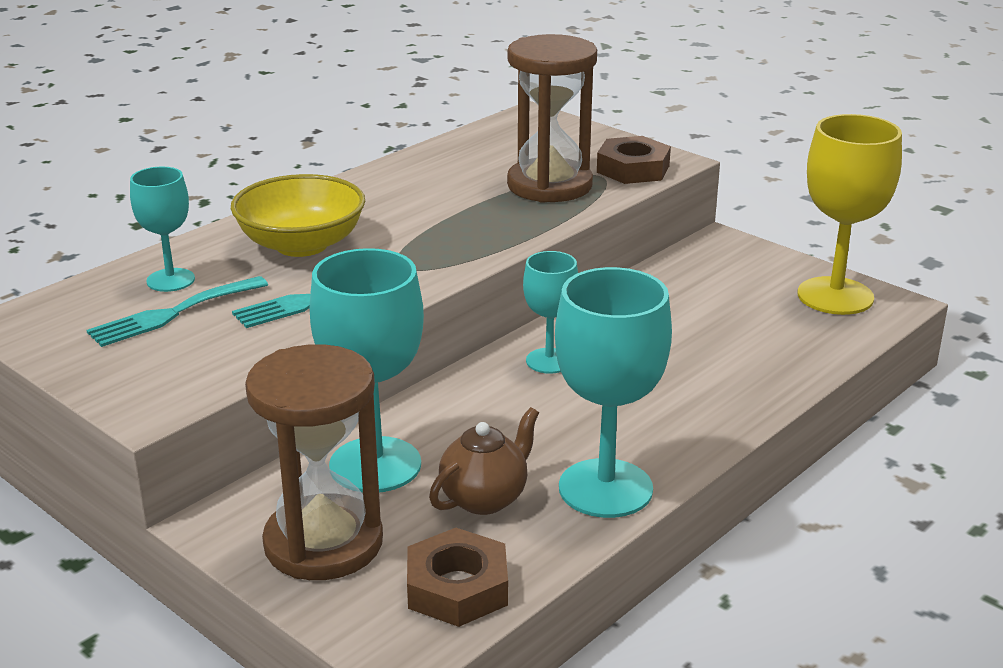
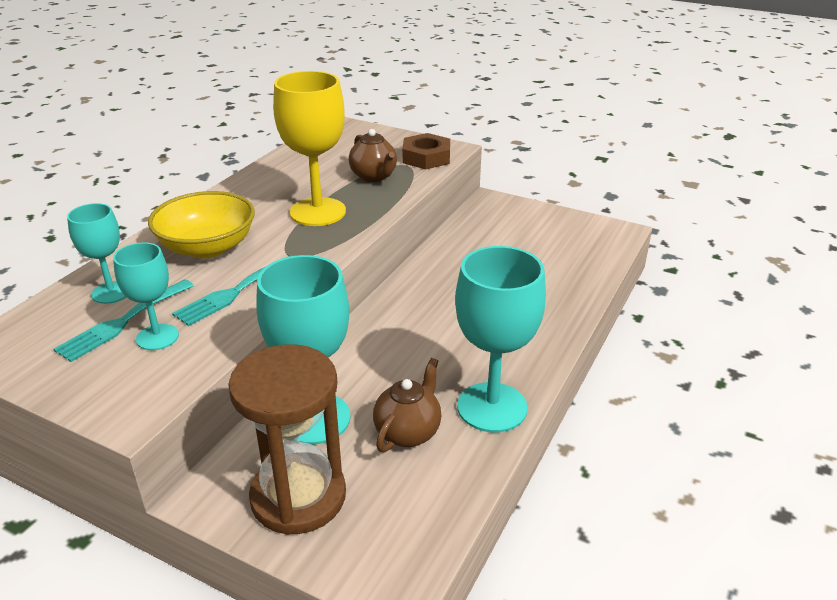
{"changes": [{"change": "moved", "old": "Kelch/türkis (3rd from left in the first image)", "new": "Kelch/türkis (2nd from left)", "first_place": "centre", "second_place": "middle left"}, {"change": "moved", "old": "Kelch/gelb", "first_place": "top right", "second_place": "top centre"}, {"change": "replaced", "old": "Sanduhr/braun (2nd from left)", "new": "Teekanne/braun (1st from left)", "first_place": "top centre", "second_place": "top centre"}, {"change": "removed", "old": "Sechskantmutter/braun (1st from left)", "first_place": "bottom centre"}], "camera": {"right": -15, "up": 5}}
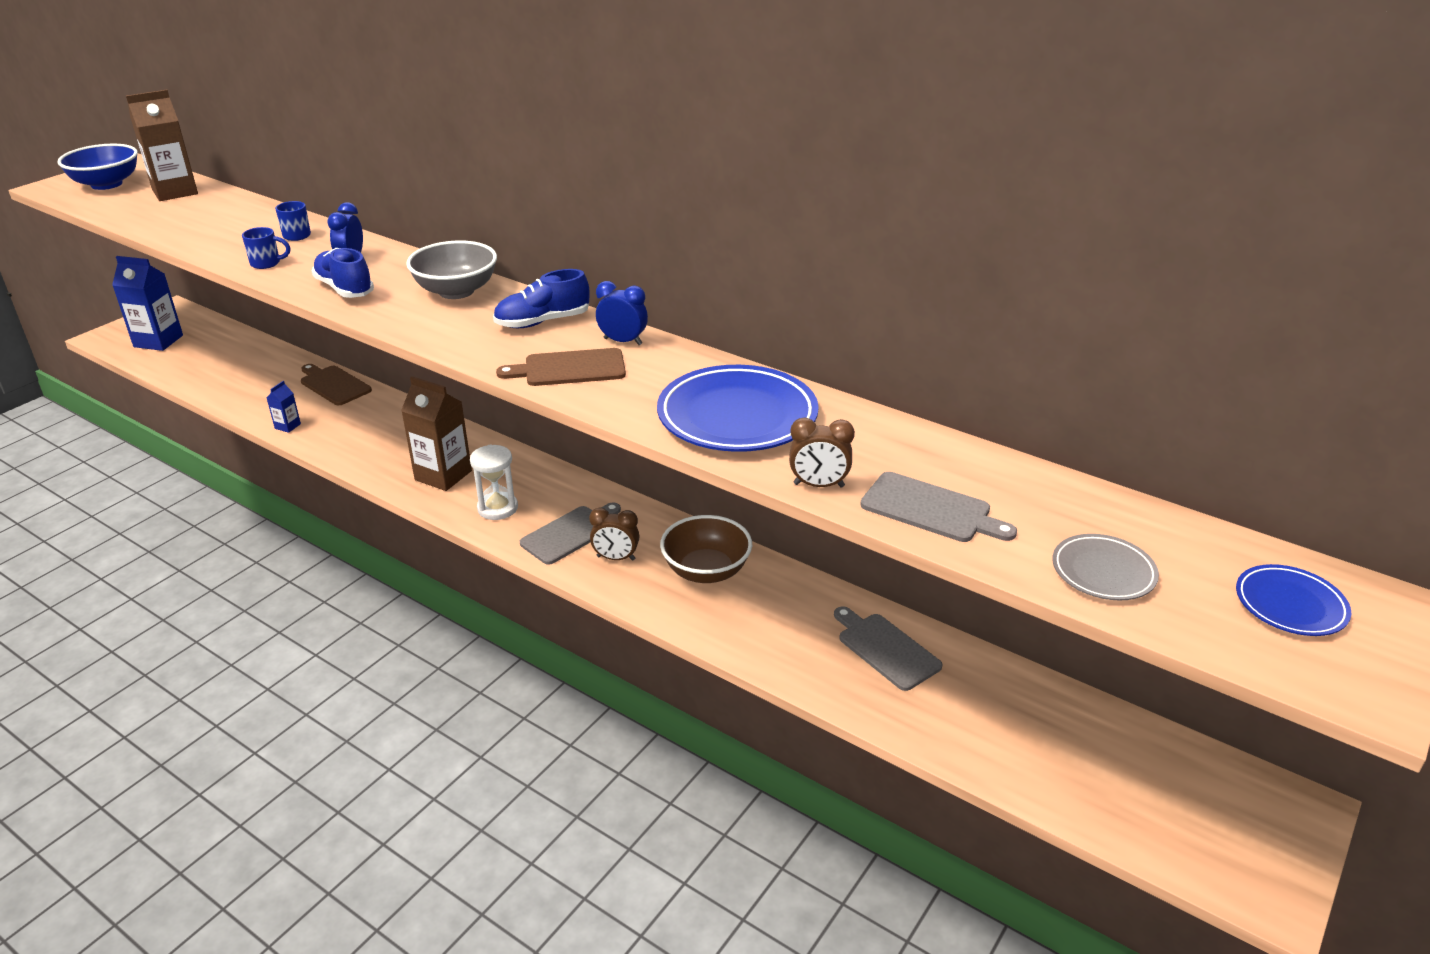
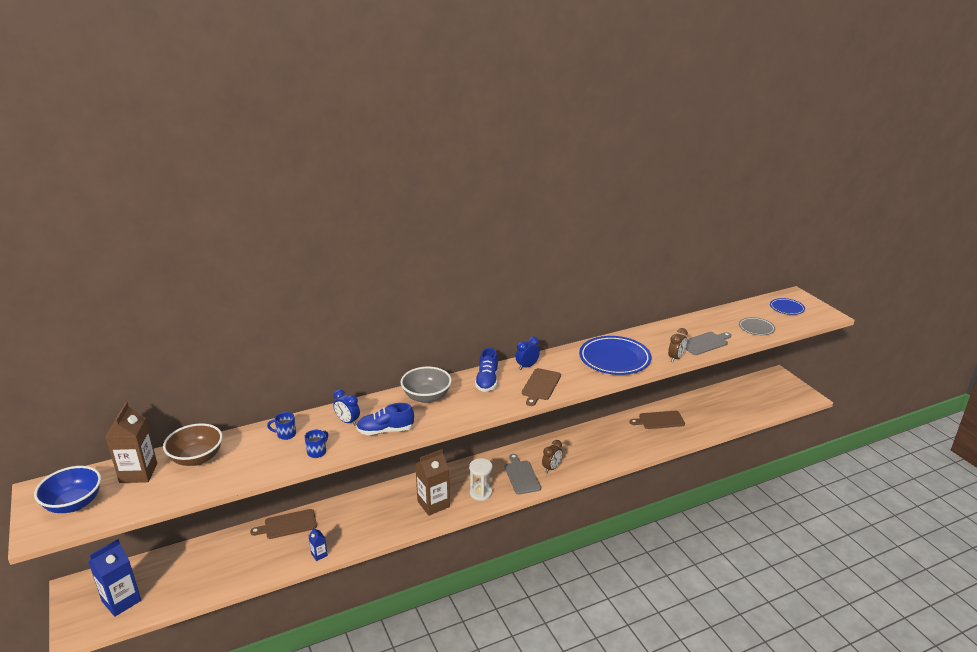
{"changes": [{"change": "moved", "old": "Schüssel/braun", "first_place": "centre", "second_place": "bottom left"}, {"change": "recoloured", "old": "Schneidebrett/grau (2nd from left)", "new": "Schneidebrett/braun (3rd from left)", "first_place": "bottom centre", "second_place": "middle right"}], "camera": {"right": -60, "up": -5}}
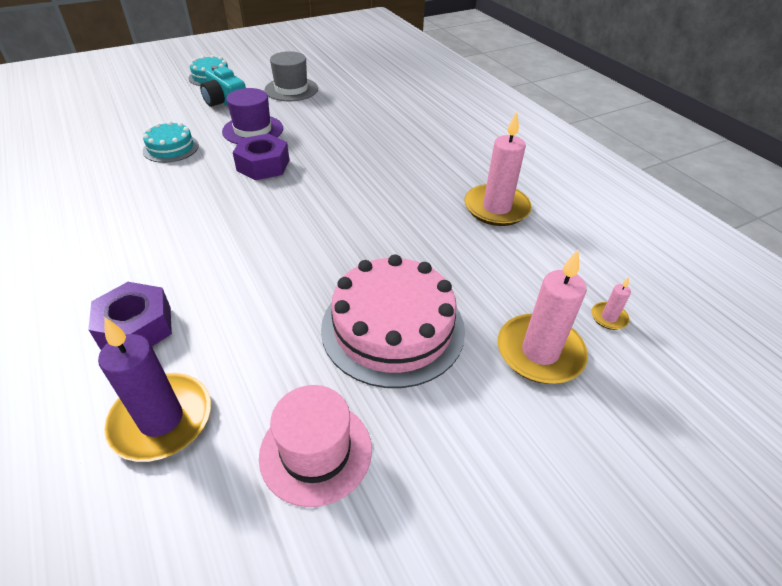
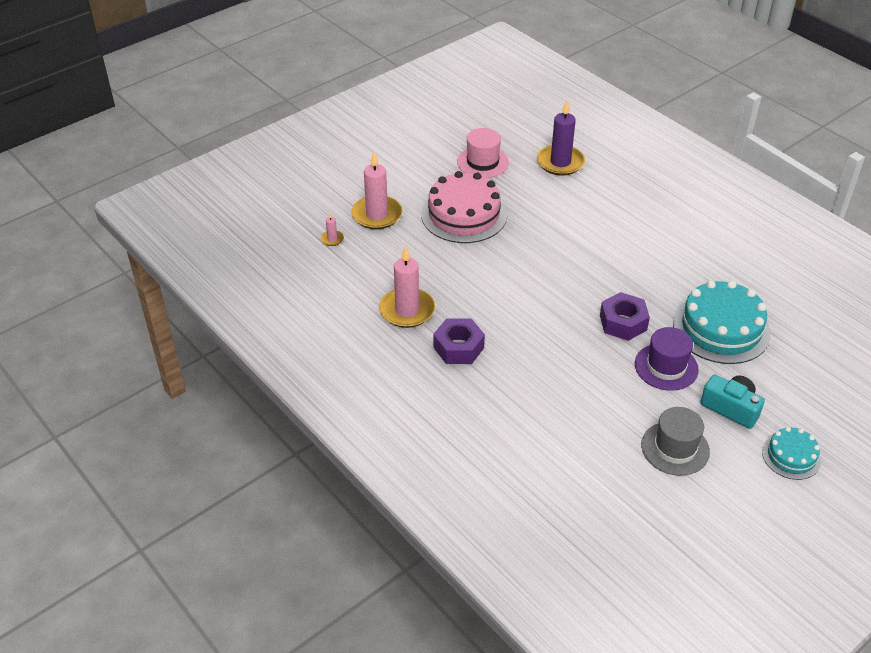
{"changes": [{"change": "moved", "old": "Sechskantmutter/lila (1st from left)", "first_place": "middle left", "second_place": "centre"}, {"change": "resized", "old": "Kuchen/türkis (1st from left)", "first_place": "top left", "second_place": "middle right", "factor": 1.86}], "camera": {"right": 170, "up": 0}}
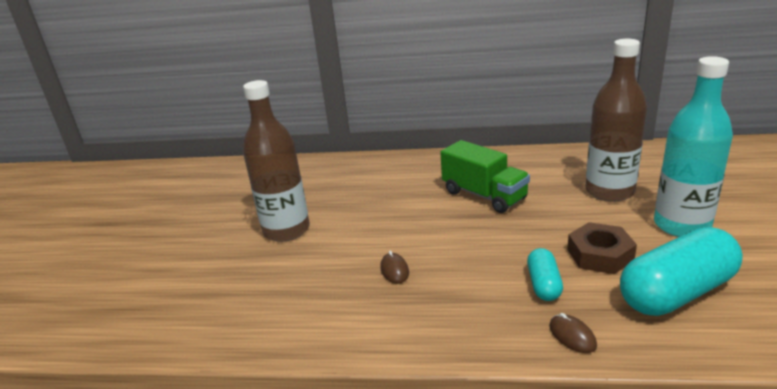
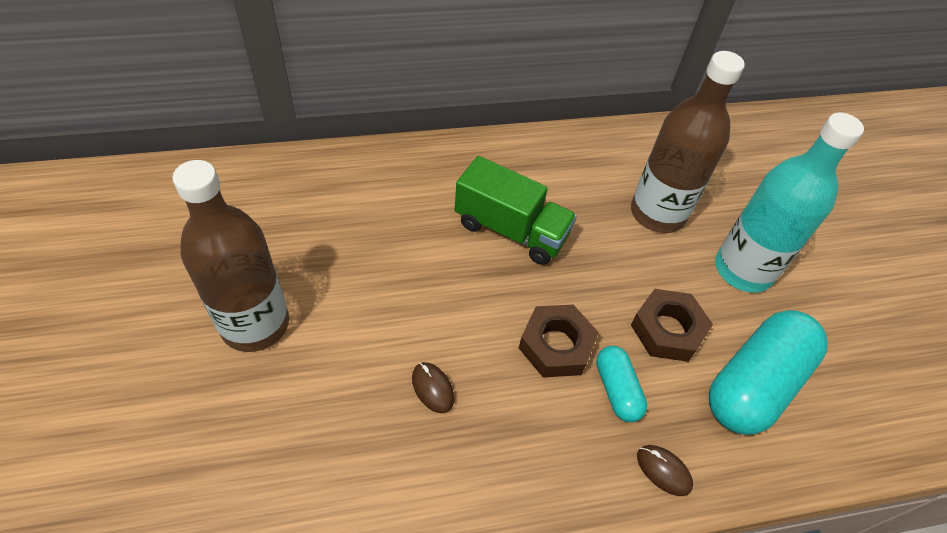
{"changes": [{"change": "added", "new": "Sechskantmutter/braun (1st from left)", "second_place": "centre"}], "camera": {"right": -25, "up": 25}}
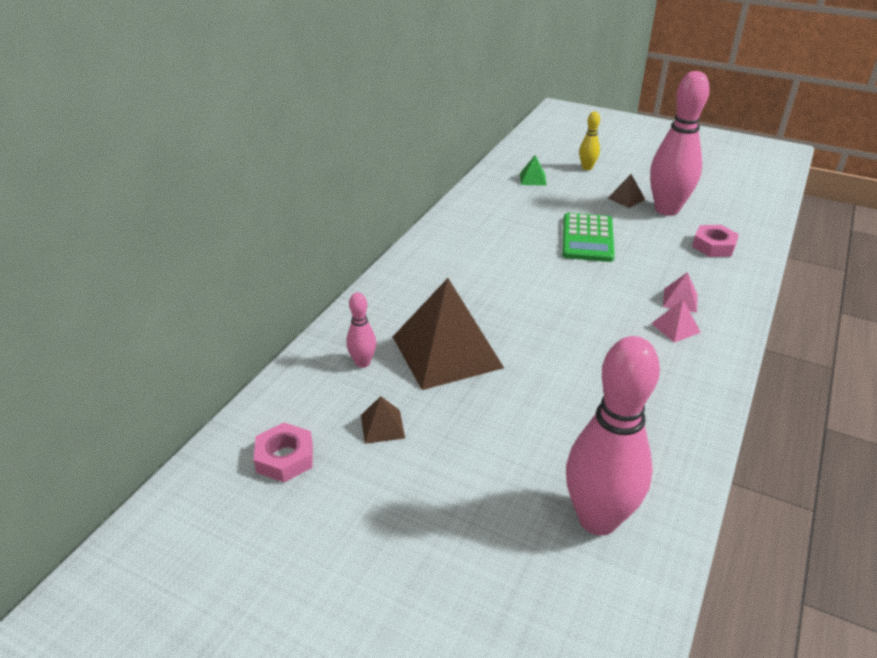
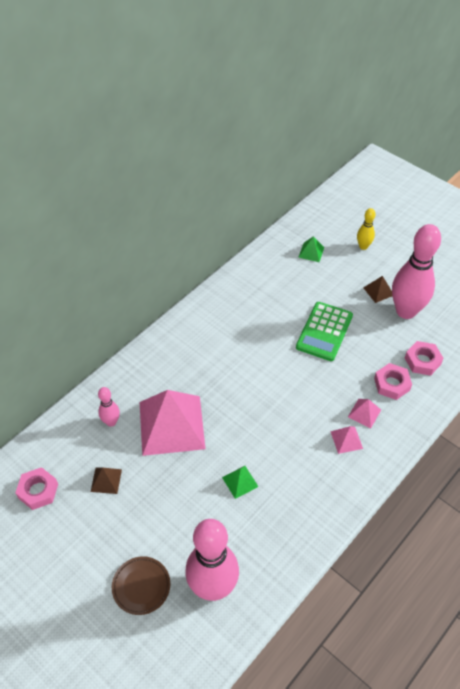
{"changes": [{"change": "added", "new": "Teller/braun", "second_place": "bottom left"}, {"change": "recoloured", "old": "Pyramide/braun (2nd from left)", "new": "Pyramide/rosa (1st from left)", "first_place": "centre", "second_place": "centre"}, {"change": "added", "new": "Pyramide/grün (1st from left)", "second_place": "bottom centre"}, {"change": "added", "new": "Sechskantmutter/rosa (2nd from left)", "second_place": "middle right"}], "camera": {"right": 15, "up": 15}}
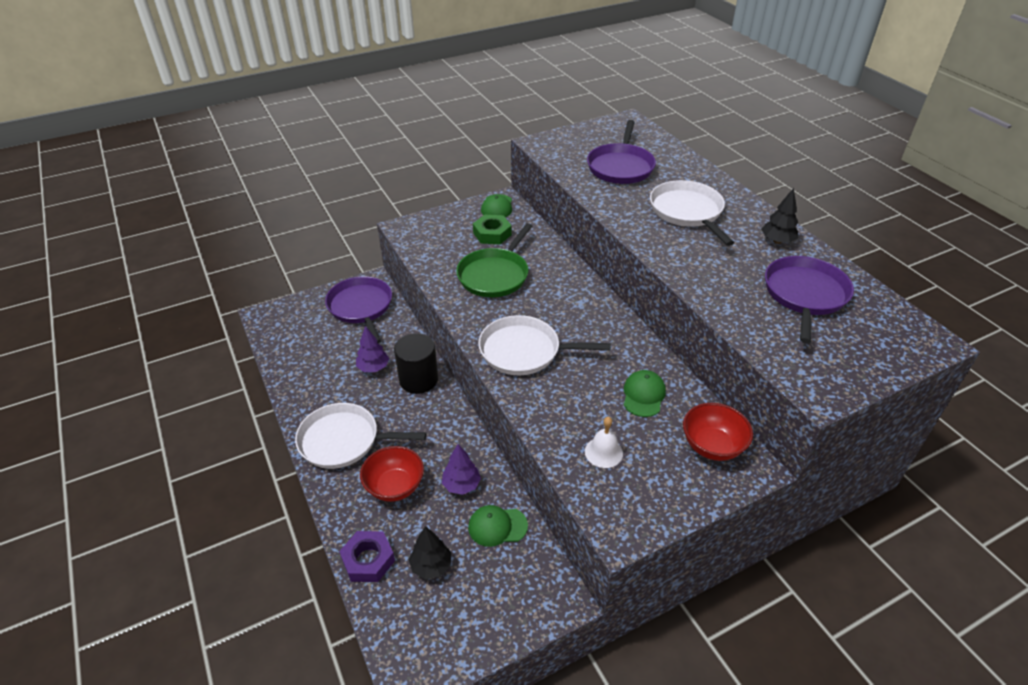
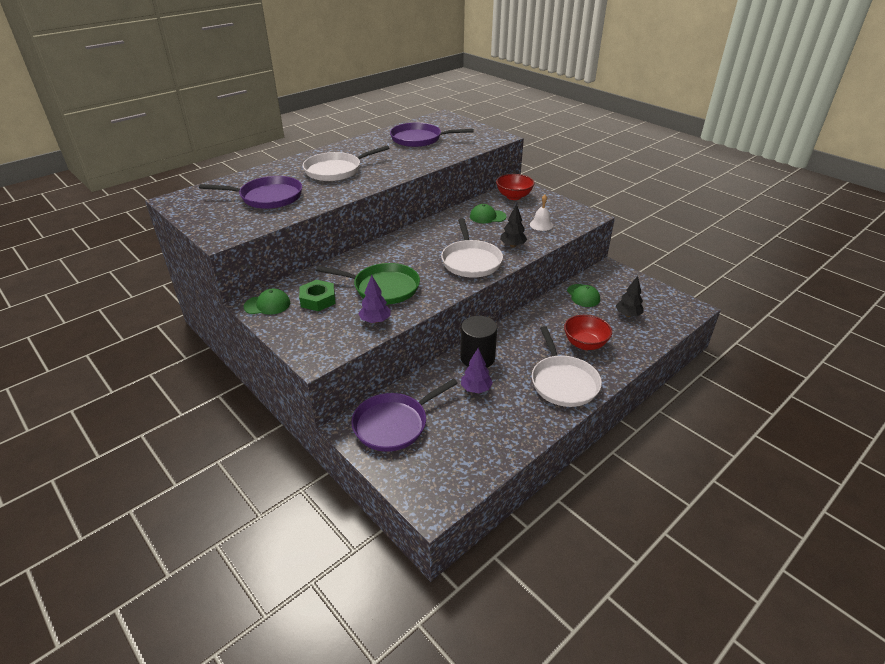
{"changes": [{"change": "moved", "old": "Baum/lila (2nd from left in the first image)", "new": "Baum/lila (1st from left)", "first_place": "bottom centre", "second_place": "centre"}, {"change": "moved", "old": "Baum/schwarz (2nd from left in the first image)", "new": "Baum/schwarz (1st from left)", "first_place": "top right", "second_place": "centre"}, {"change": "removed", "old": "Sechskantmutter/lila", "first_place": "bottom centre"}], "camera": {"right": -105, "up": -5}}
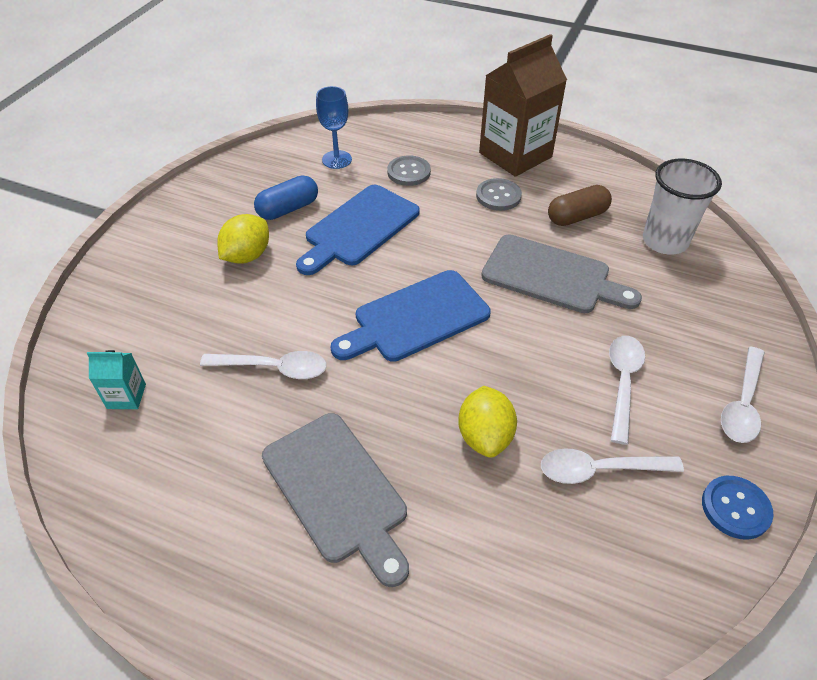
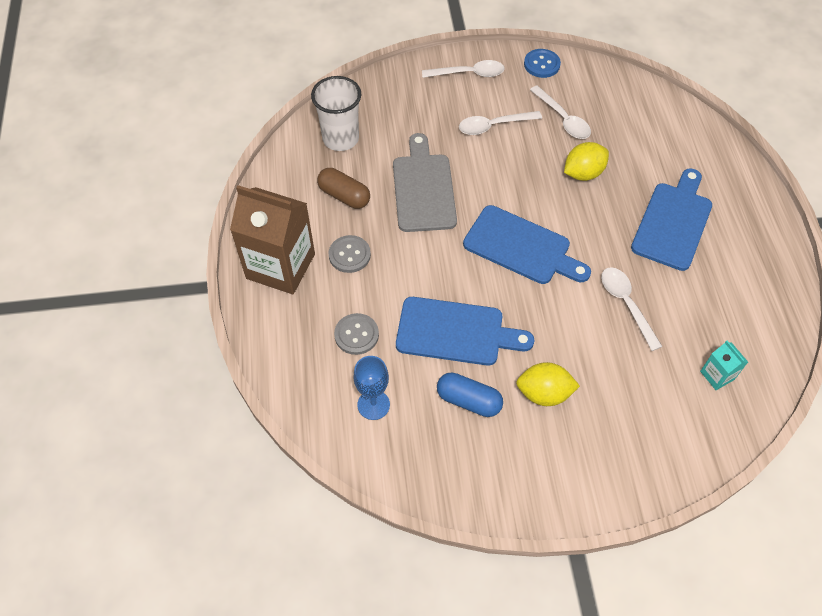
{"changes": [{"change": "recoloured", "old": "Schneidebrett/grau (1st from left)", "new": "Schneidebrett/blau (3rd from left)", "first_place": "bottom centre", "second_place": "middle right"}], "camera": {"right": -120, "up": 10}}
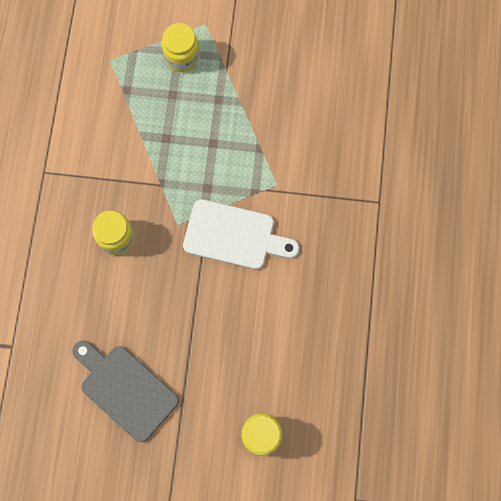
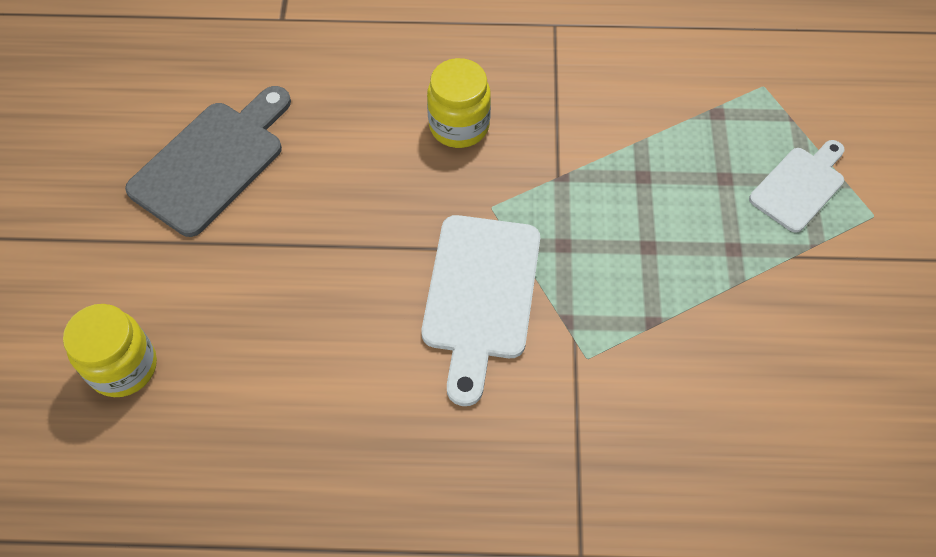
{"changes": [{"change": "replaced", "old": "Einmachglas/gelb (2nd from left)", "new": "Schneidebrett/weiß (2nd from left)", "first_place": "top centre", "second_place": "middle right"}], "camera": {"right": 85, "up": -15}}
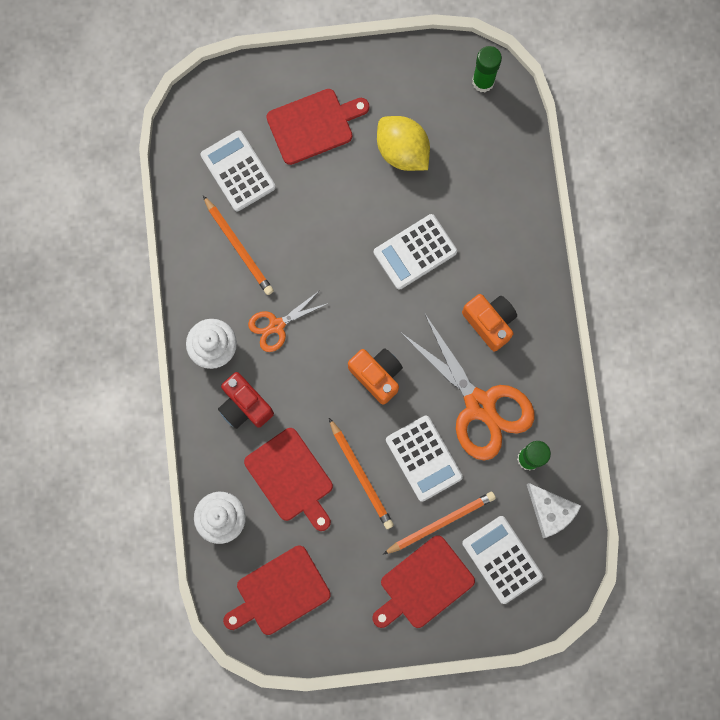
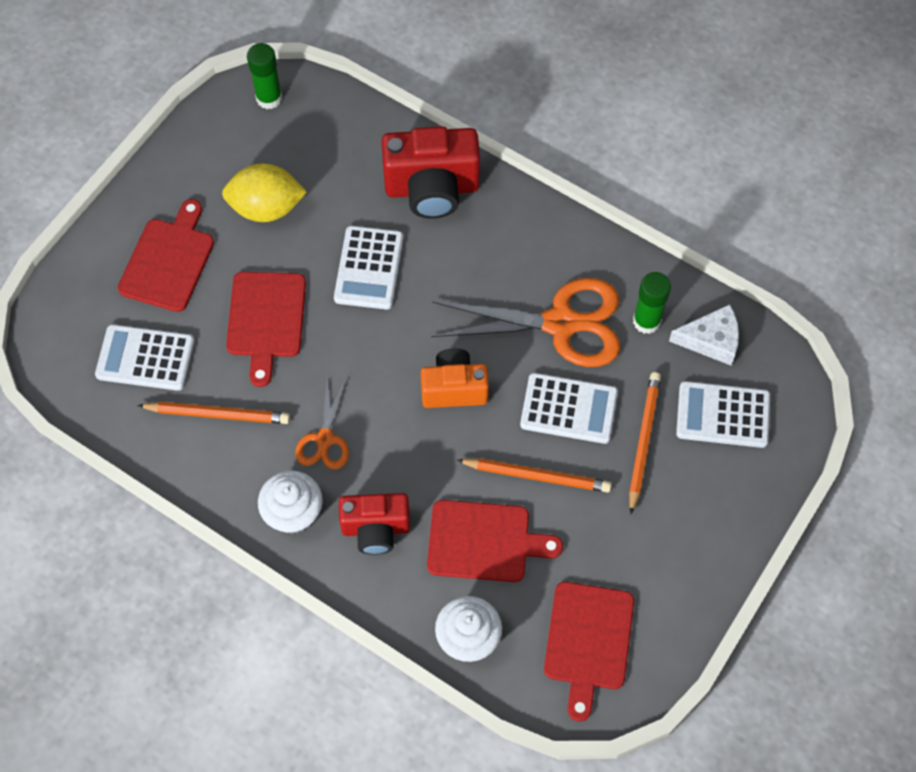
{"changes": [{"change": "moved", "old": "Schneidebrett/rot (4th from left in the first image)", "new": "Schneidebrett/rot (2nd from left)", "first_place": "bottom centre", "second_place": "middle left"}, {"change": "added", "new": "Kamera/rot (2nd from left)", "second_place": "top centre"}, {"change": "removed", "old": "Kamera/orange (2nd from left)", "first_place": "middle right"}], "camera": {"right": -50, "up": -15}}
